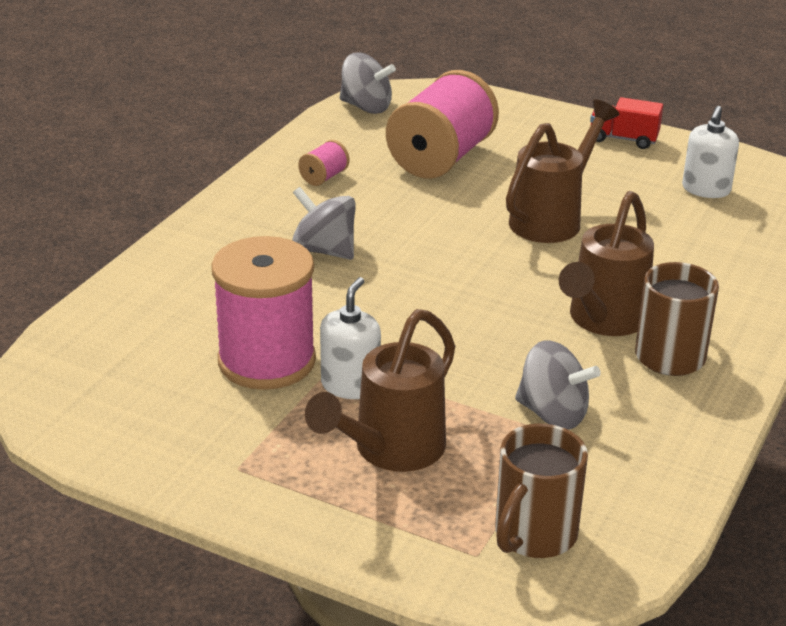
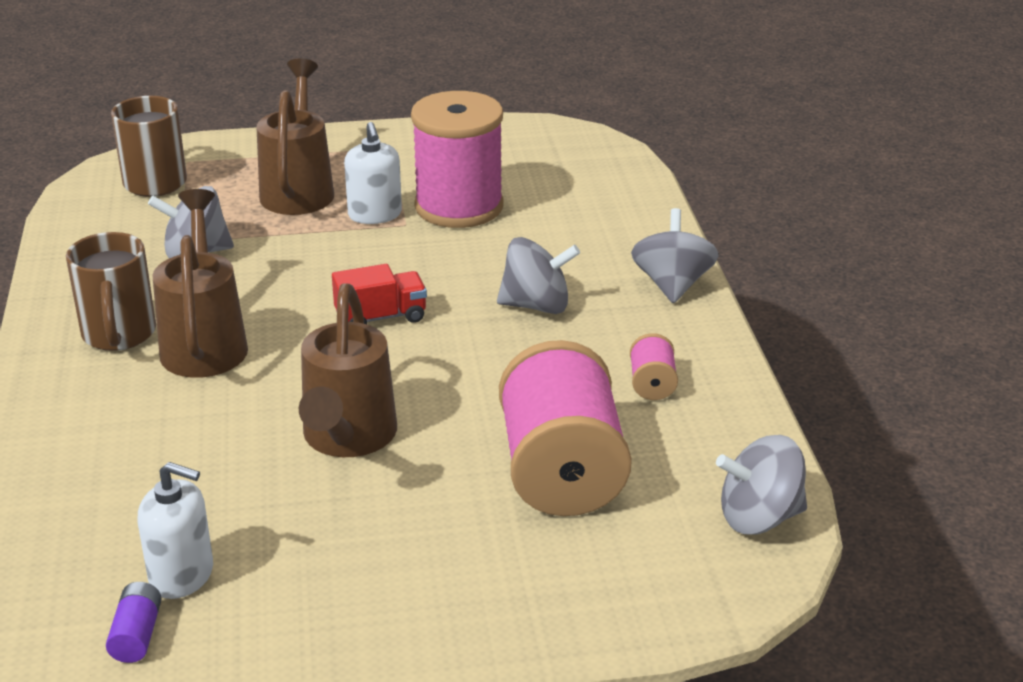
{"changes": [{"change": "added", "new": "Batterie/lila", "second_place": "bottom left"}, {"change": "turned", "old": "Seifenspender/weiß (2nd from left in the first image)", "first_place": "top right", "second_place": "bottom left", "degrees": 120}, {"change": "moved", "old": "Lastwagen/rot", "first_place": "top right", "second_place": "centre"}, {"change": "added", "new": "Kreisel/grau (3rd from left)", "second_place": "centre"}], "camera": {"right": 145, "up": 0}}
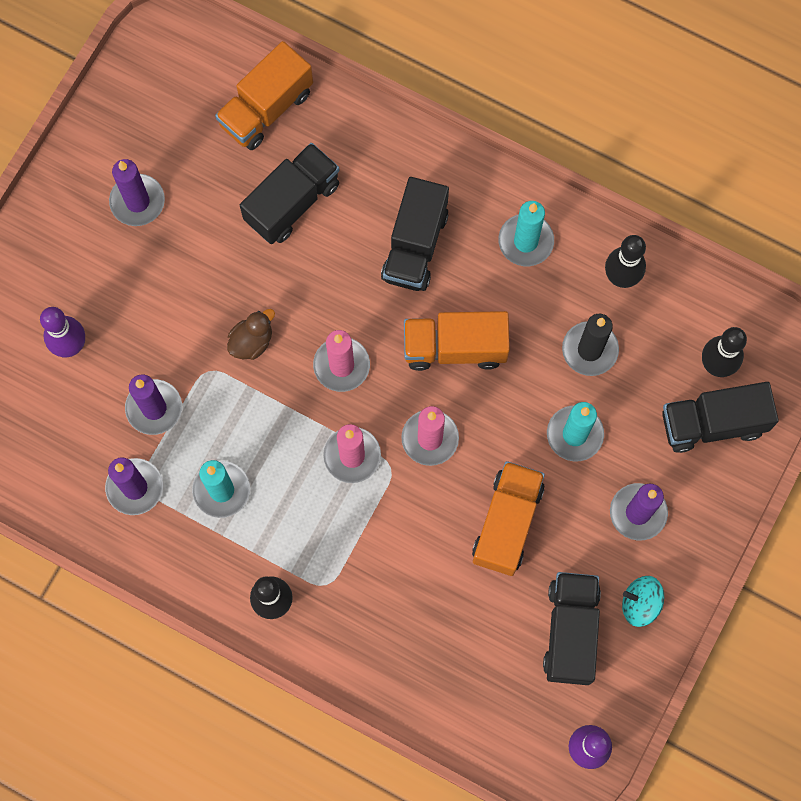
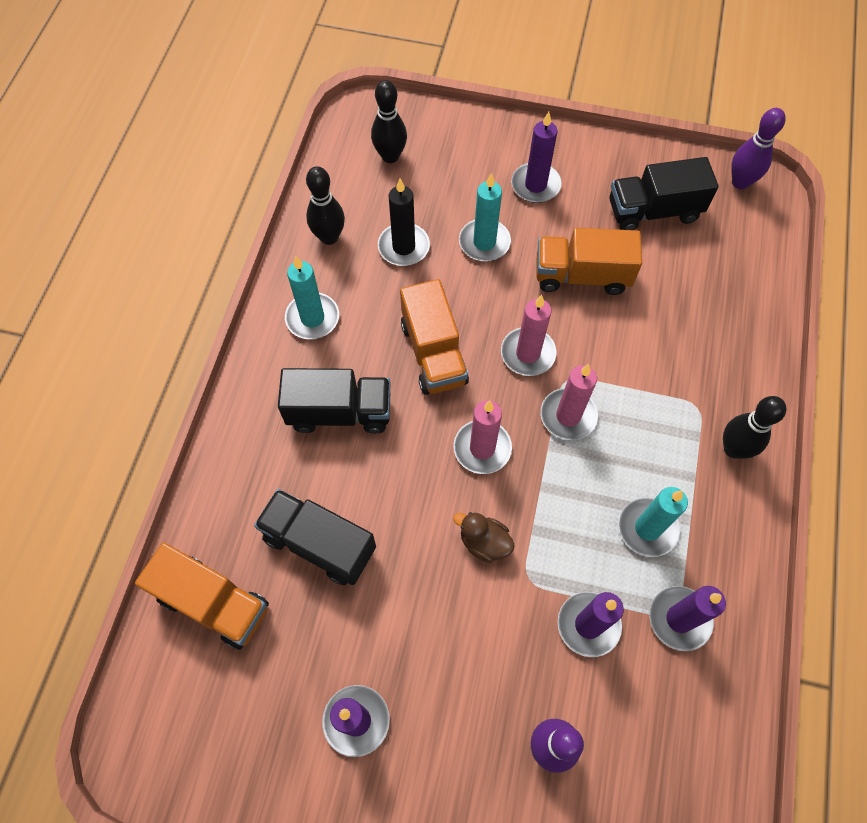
{"changes": [{"change": "removed", "old": "Kreisel/türkis", "first_place": "bottom right"}, {"change": "removed", "old": "Lastwagen/schwarz (4th from left)", "first_place": "middle right"}], "camera": {"right": -105, "up": -10}}
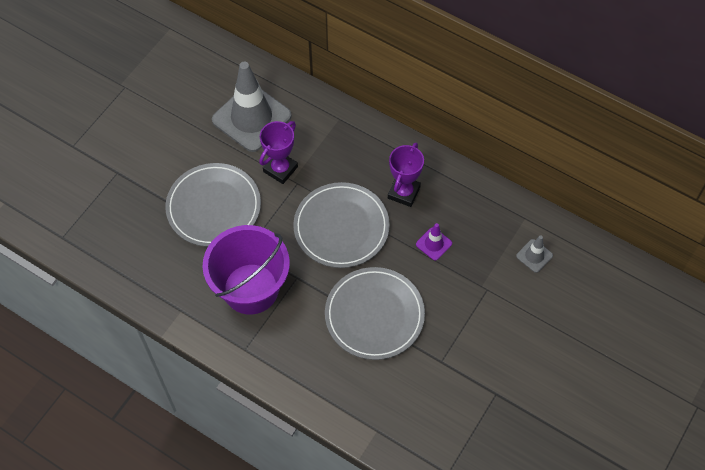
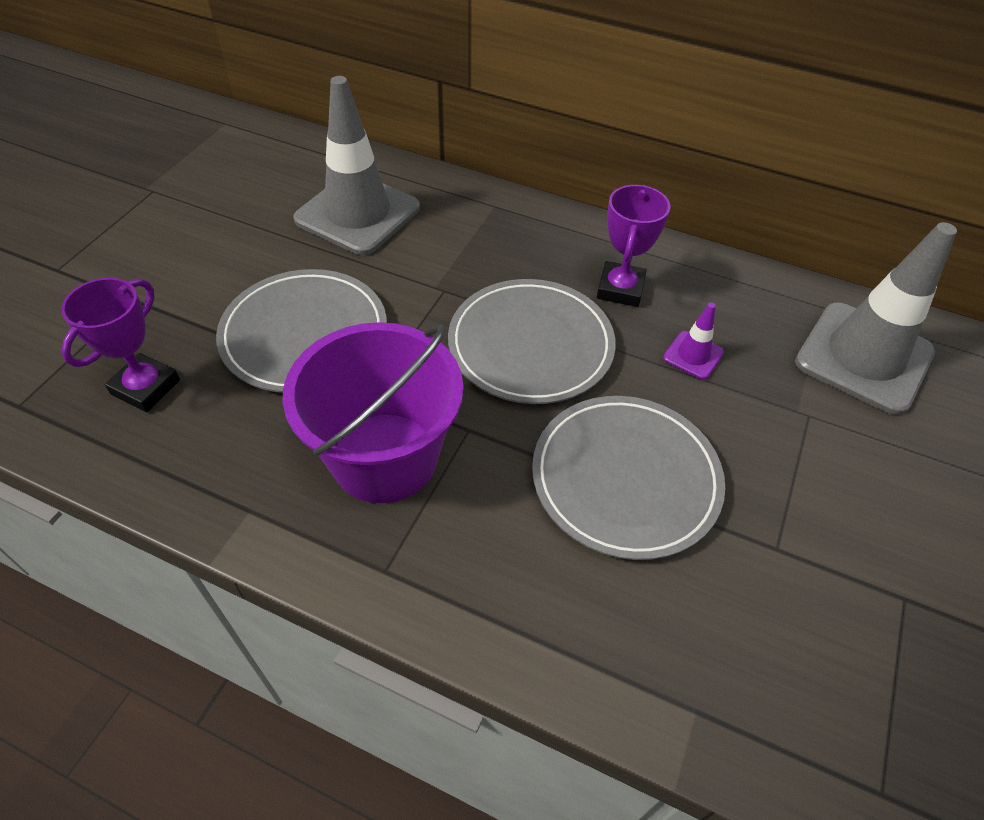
{"changes": [{"change": "moved", "old": "Pokal/lila (1st from left)", "first_place": "top centre", "second_place": "middle left"}, {"change": "resized", "old": "Leitkegel/grau (2nd from left)", "first_place": "middle right", "second_place": "middle right", "factor": 2.31}], "camera": {"right": -10, "up": -10}}
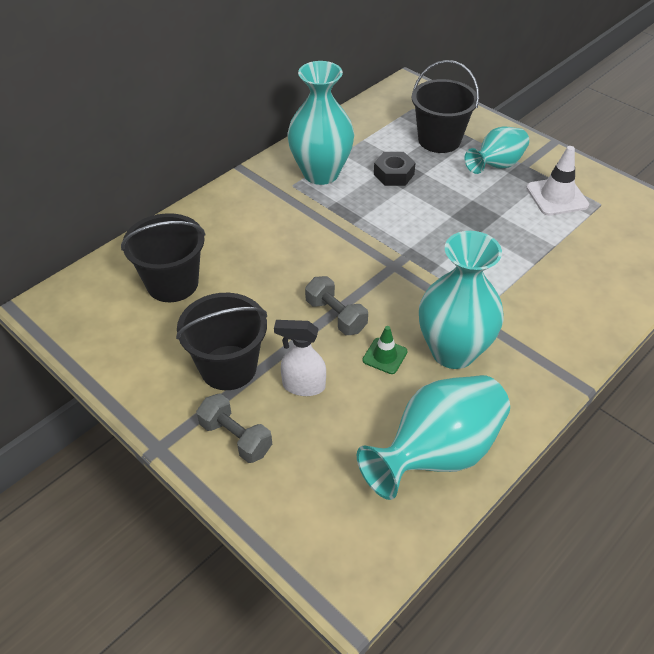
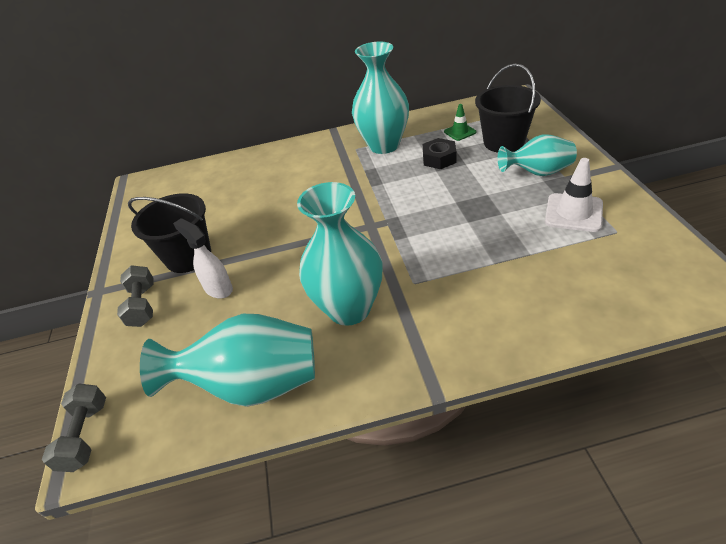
{"changes": [{"change": "moved", "old": "Hantel/grau (2nd from left in the first image)", "new": "Hantel/grau (1st from left)", "first_place": "centre", "second_place": "bottom left"}, {"change": "moved", "old": "Leitkegel/grün", "first_place": "centre", "second_place": "top centre"}, {"change": "removed", "old": "Eimer/schwarz (1st from left)", "first_place": "middle left"}], "camera": {"right": 40, "up": -5}}
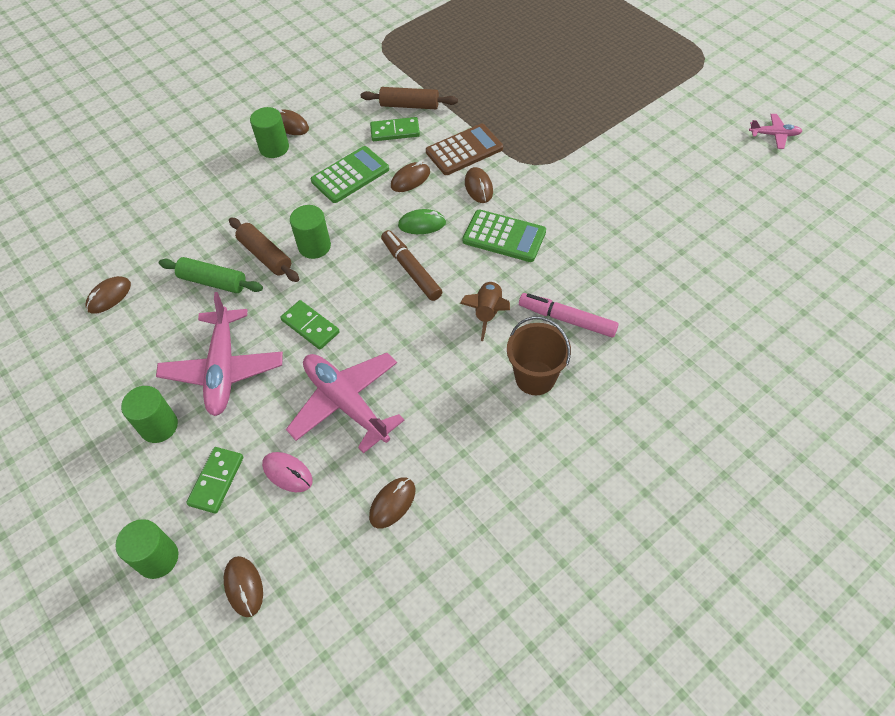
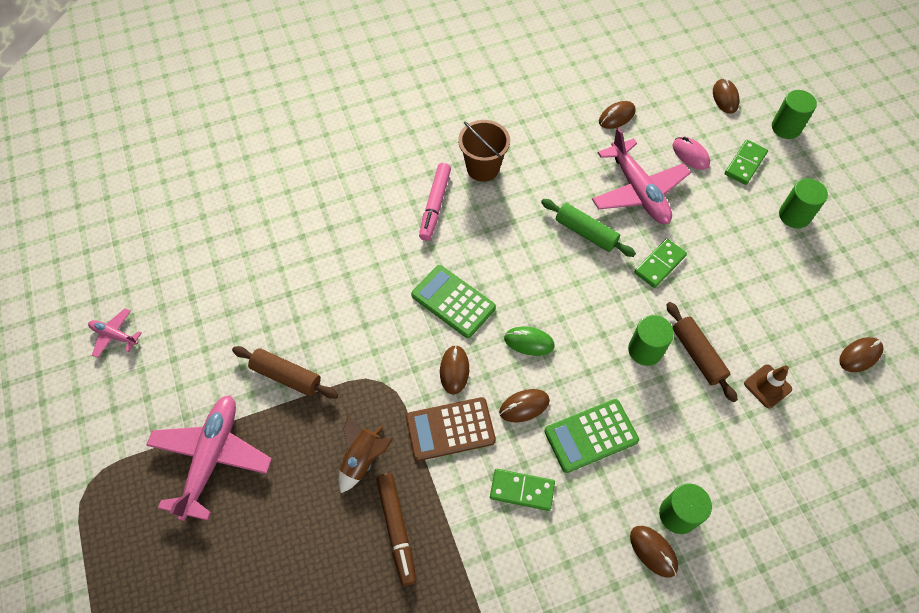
{"changes": [{"change": "moved", "old": "Flugzeug/rosa (1st from left in the first image)", "new": "Flugzeug/rosa (2nd from left)", "first_place": "middle left", "second_place": "bottom left"}, {"change": "moved", "old": "Nudelholz/braun (2nd from left in the first image)", "new": "Nudelholz/braun (1st from left)", "first_place": "top centre", "second_place": "middle left"}, {"change": "moved", "old": "Rakete/braun", "first_place": "centre", "second_place": "bottom centre"}, {"change": "moved", "old": "Filzstift/braun", "first_place": "centre", "second_place": "bottom centre"}, {"change": "turned", "old": "Filzstift/rosa", "first_place": "centre", "second_place": "top centre", "degrees": 60}, {"change": "moved", "old": "Nudelholz/grün", "first_place": "middle left", "second_place": "centre"}, {"change": "turned", "old": "Dominostein/grün (2nd from left)", "first_place": "centre", "second_place": "middle right", "degrees": 75}, {"change": "added", "new": "Leitkegel/braun", "second_place": "middle right"}], "camera": {"right": -165, "up": 5}}
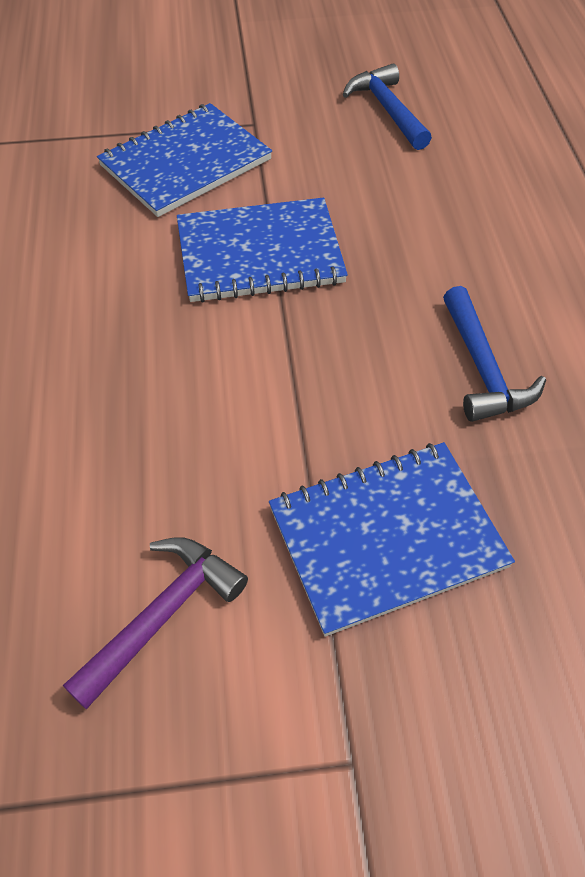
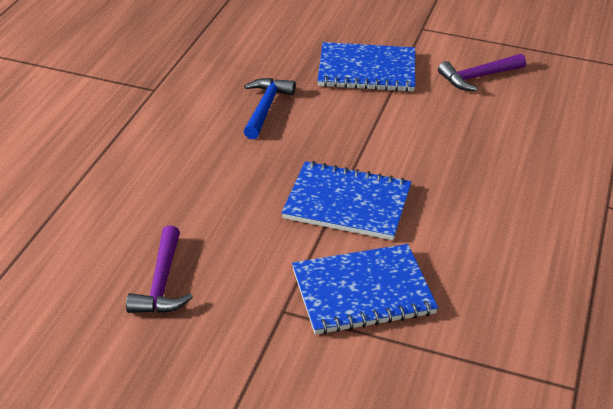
{"changes": [{"change": "recoloured", "old": "Hammer/blau (1st from left)", "new": "Hammer/lila (1st from left)", "first_place": "top centre", "second_place": "middle left"}], "camera": {"right": -155, "up": -15}}
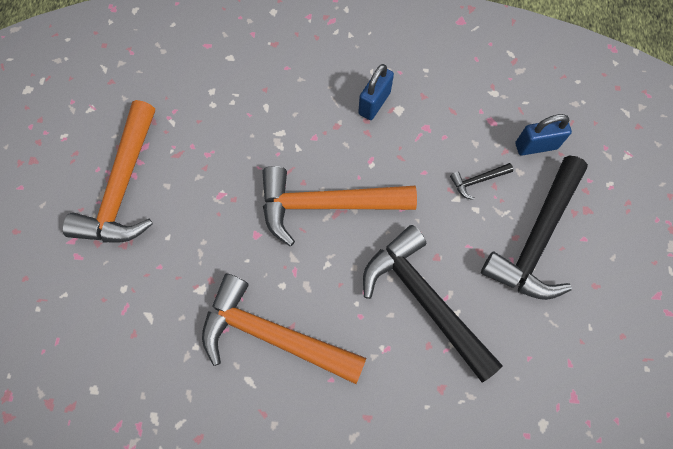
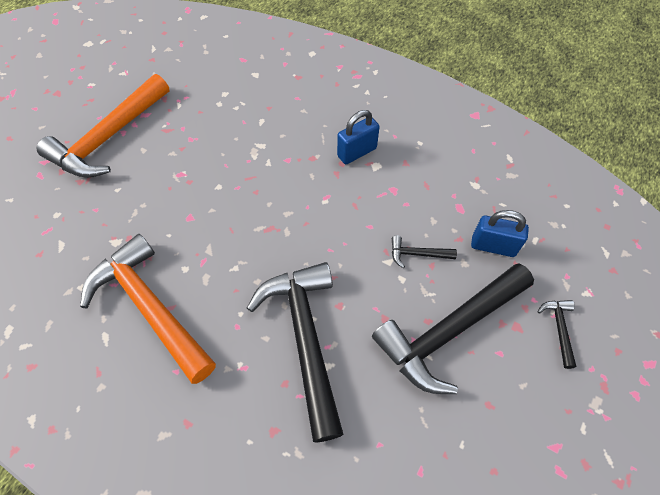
{"changes": [{"change": "added", "new": "Hammer/schwarz (4th from left)", "second_place": "bottom right"}, {"change": "removed", "old": "Hammer/orange (3rd from left)", "first_place": "centre"}], "camera": {"right": 25, "up": -10}}
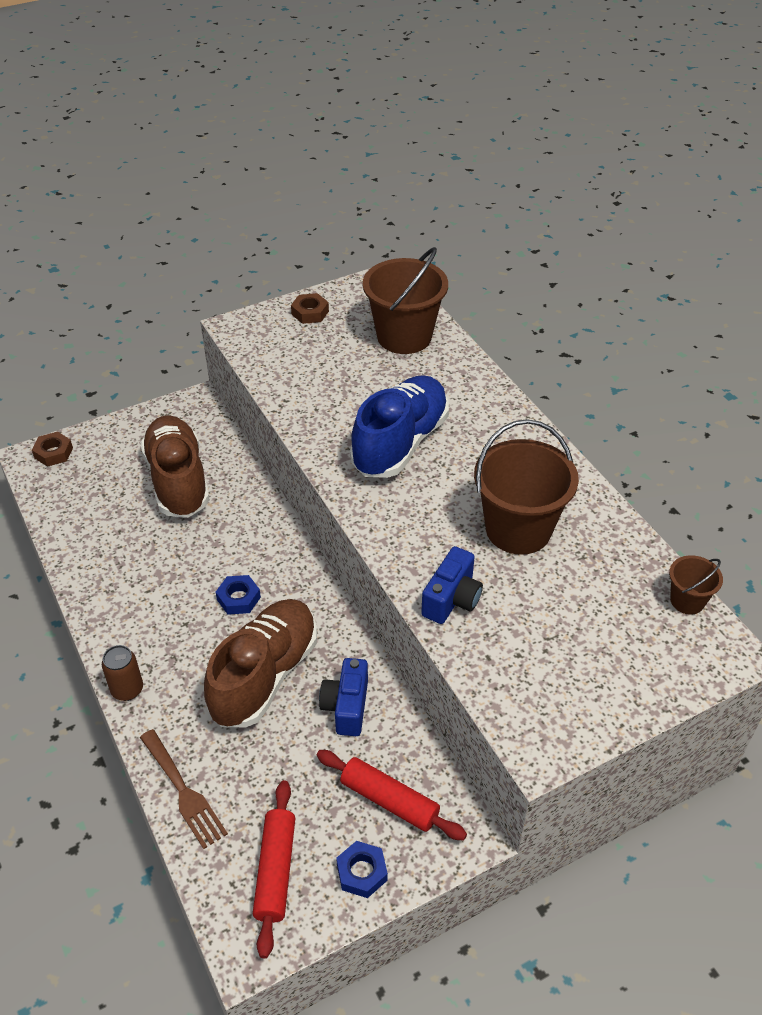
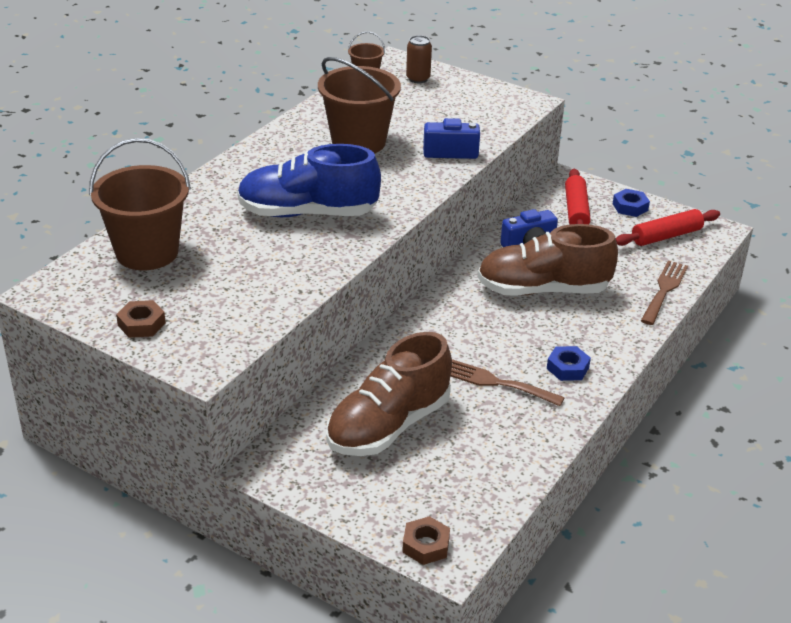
{"changes": [{"change": "moved", "old": "Dose/braun", "first_place": "middle left", "second_place": "top centre"}, {"change": "added", "new": "Gabel/braun (1st from left)", "second_place": "centre"}, {"change": "moved", "old": "Sechskantmutter/blau (1st from left)", "first_place": "middle left", "second_place": "middle right"}], "camera": {"right": -120, "up": -10}}
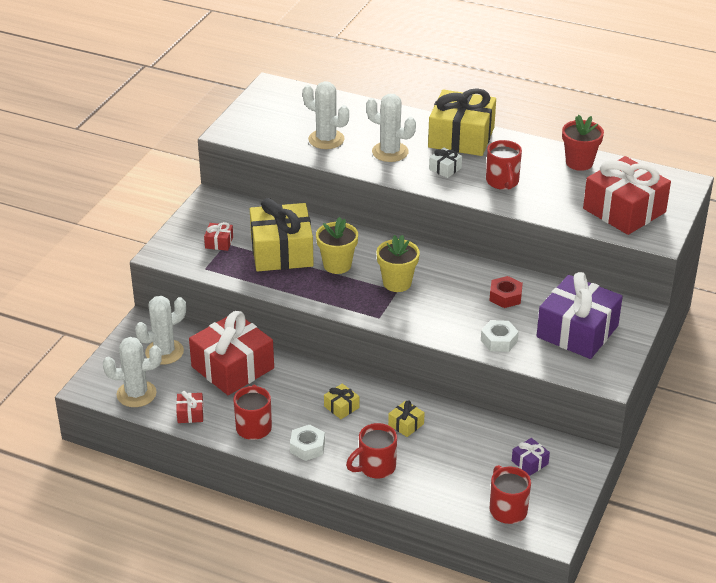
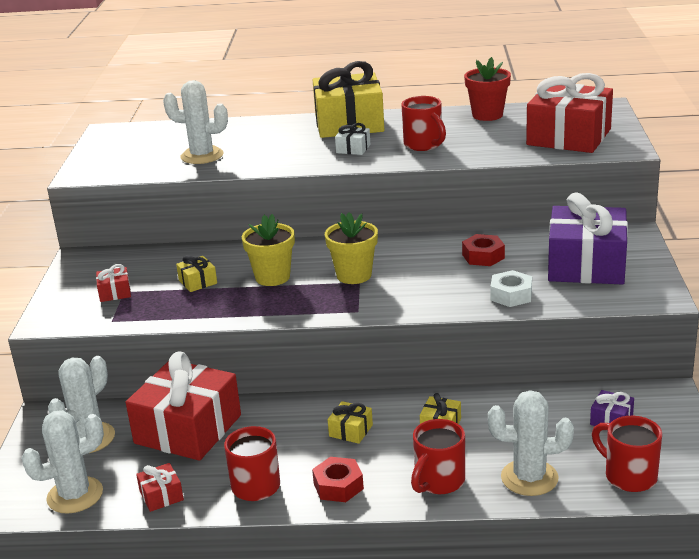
{"changes": [{"change": "resized", "old": "Geschenk/gelb (1st from left)", "first_place": "centre", "second_place": "middle left", "factor": 0.41}, {"change": "recoloured", "old": "Sechskantmutter/weiß (1st from left)", "new": "Sechskantmutter/rot (1st from left)", "first_place": "bottom centre", "second_place": "bottom centre"}, {"change": "moved", "old": "Kaktus/weiß (4th from left)", "first_place": "top centre", "second_place": "bottom right"}], "camera": {"right": -20, "up": -10}}
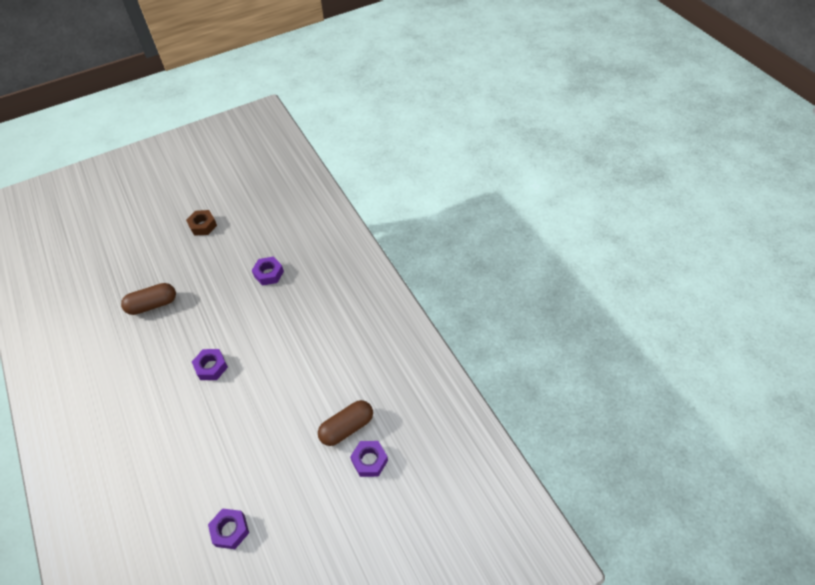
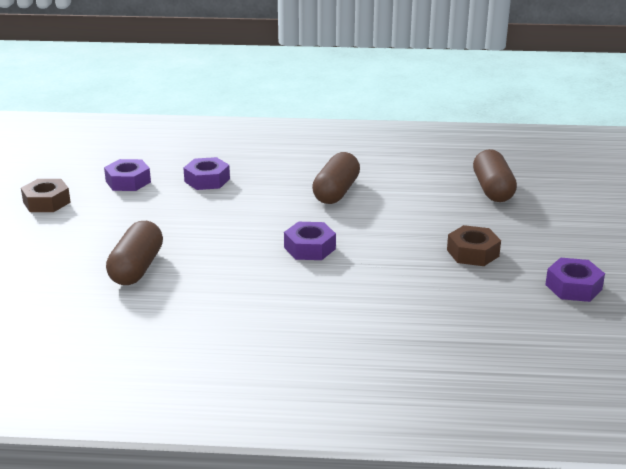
{"changes": [{"change": "moved", "old": "Sechskantmutter/lila (4th from left in the first image)", "new": "Sechskantmutter/lila (1st from left)", "first_place": "bottom centre", "second_place": "middle left"}, {"change": "added", "new": "Kapsel/braun (2nd from left)", "second_place": "centre"}, {"change": "added", "new": "Sechskantmutter/braun (2nd from left)", "second_place": "middle right"}], "camera": {"right": -60, "up": -25}}
